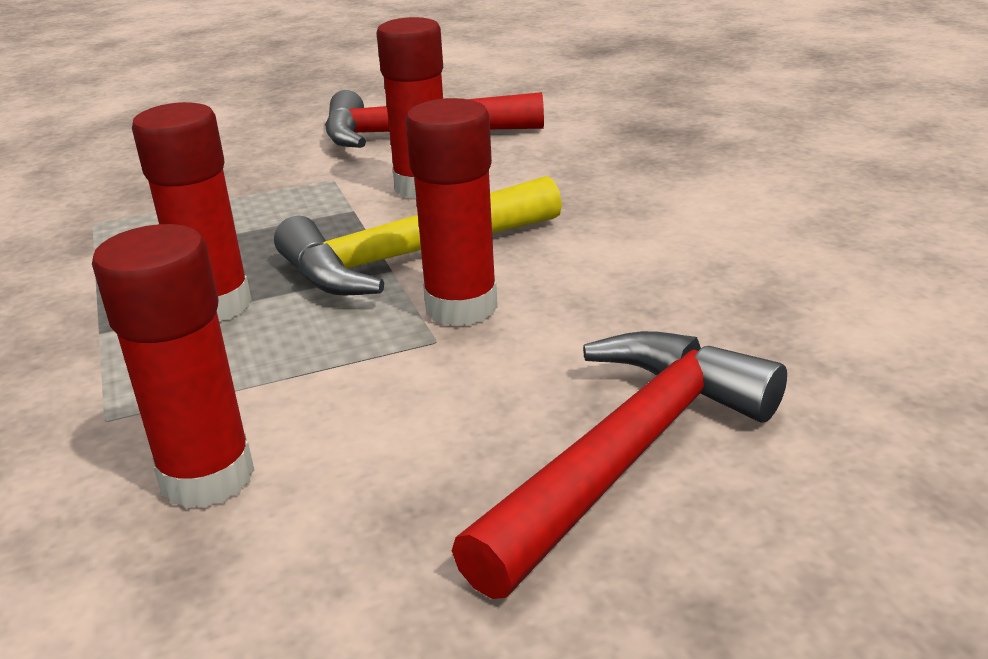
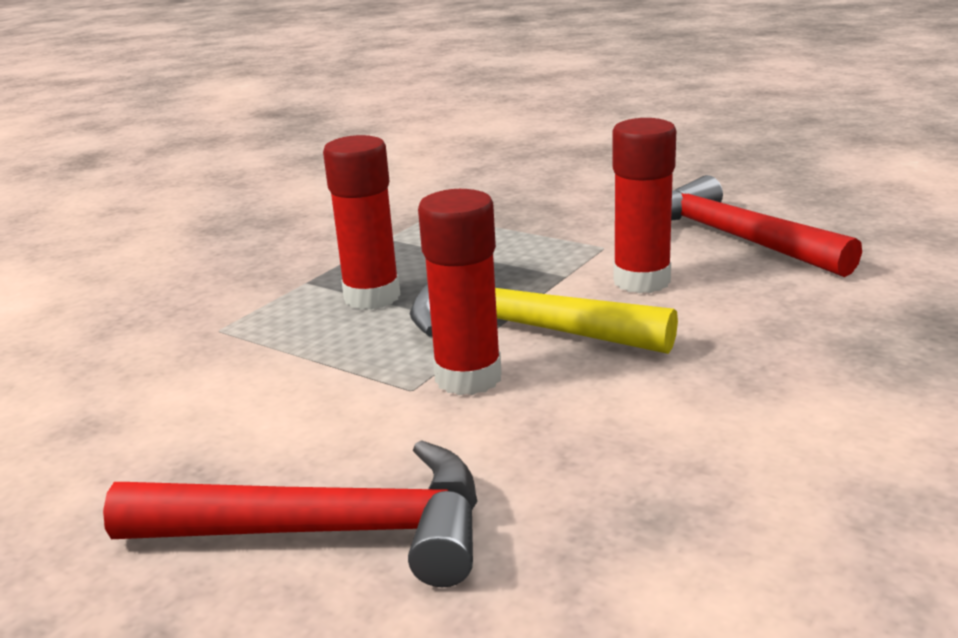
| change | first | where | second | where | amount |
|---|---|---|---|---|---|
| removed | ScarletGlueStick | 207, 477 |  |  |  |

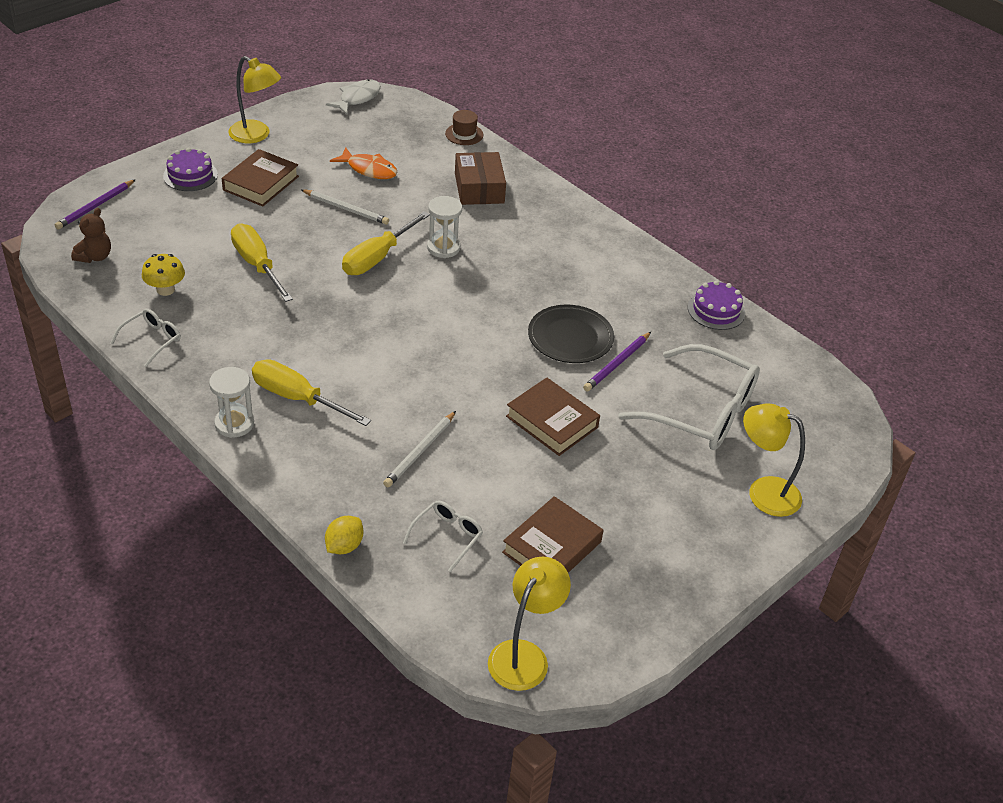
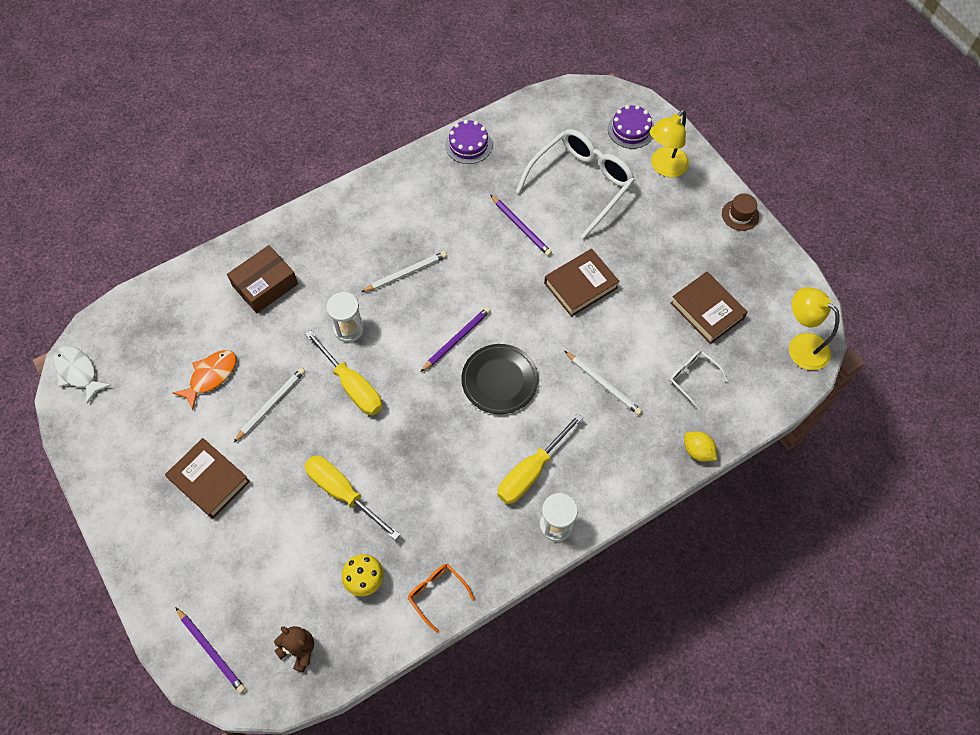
| change | first | where | second | where | amount |
|---|---|---|---|---|---|
| removed | GoldenReadingLamp | 256, 135 |  |  |  |
| added |  |  | SnowWhitePencil | 406, 273 |  |
| added |  |  | VioletPencil | 456, 339 |  |
| moved | VioletLayerCake | 190, 175 |  | 630, 129 |  |
| moved | RussetTallHat | 464, 134 |  | 740, 215 |  |
| moved | EbonyDinnerPlate | 570, 337 |  | 499, 380 |  |
| recoloured | SnowWhiteEyeglasses | 152, 340 | BrightOrangeEyeglasses | 437, 593 |  |
| turned | GoldenFlatScrewdriver | 257, 265 |  | 342, 492 | 60 degrees clockwise |
| turned | RussetBox | 479, 188 |  | 265, 285 | 45 degrees counterclockwise |

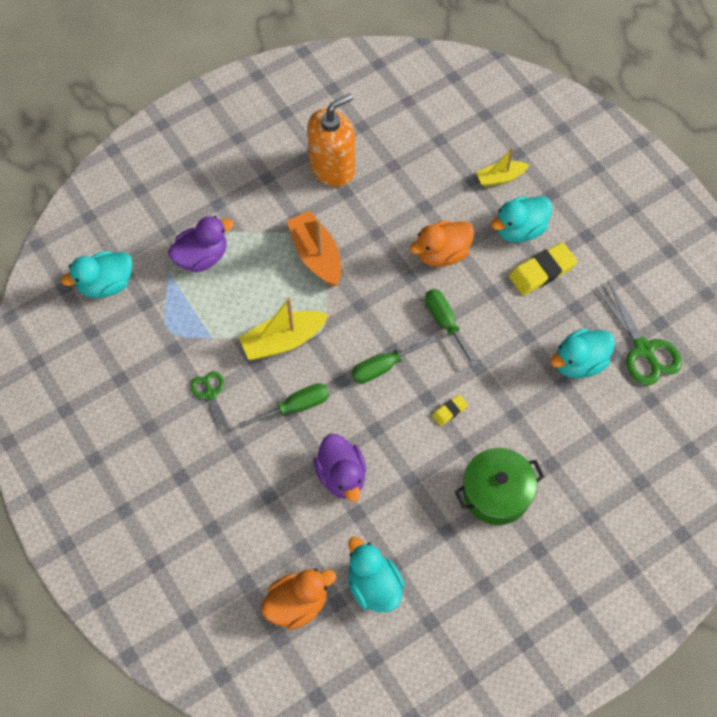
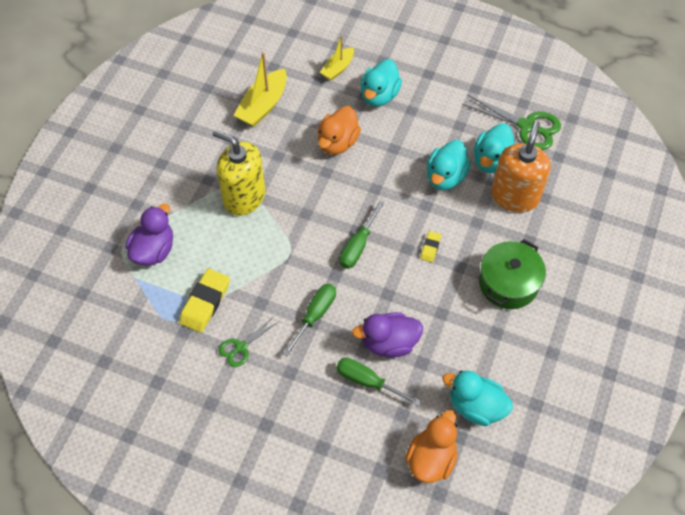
| change | first | where | second | where | amount |
|---|---|---|---|---|---|
| moved | AquaDuck | 106, 284 |  | 445, 177 |  |
| moved | GoldenSailboat | 283, 340 |  | 263, 105 |  |
| moved | BrightOrangeSoapPump | 332, 167 |  | 515, 196 |  |
| moved | EmeraldFlatScrewdriver | 445, 323 |  | 368, 382 |  |
| moved | GoldenPencilEraser | 542, 271 |  | 205, 302 |  |
| replaced | BrightOrangeSailboat | 316, 255 | GoldenSoapPump | 244, 197 |  |
| turned | EmeraldShears | 211, 394 |  | 241, 347 | 75 degrees counterclockwise |
| turned | VioletDuck | 341, 475 |  | 389, 343 | 135 degrees clockwise |

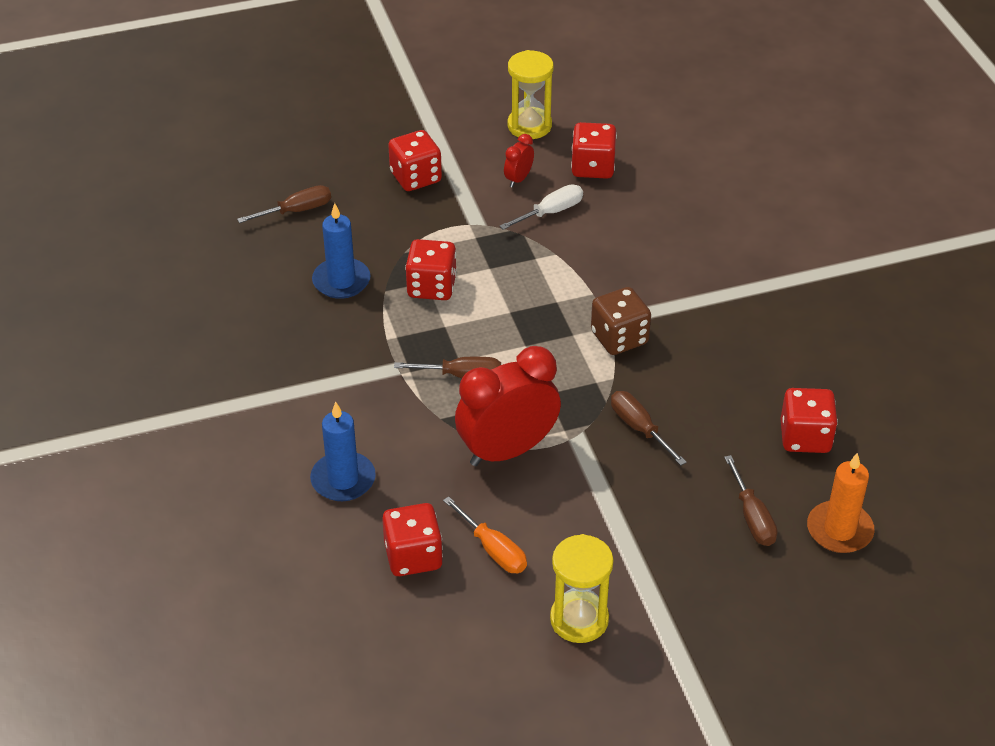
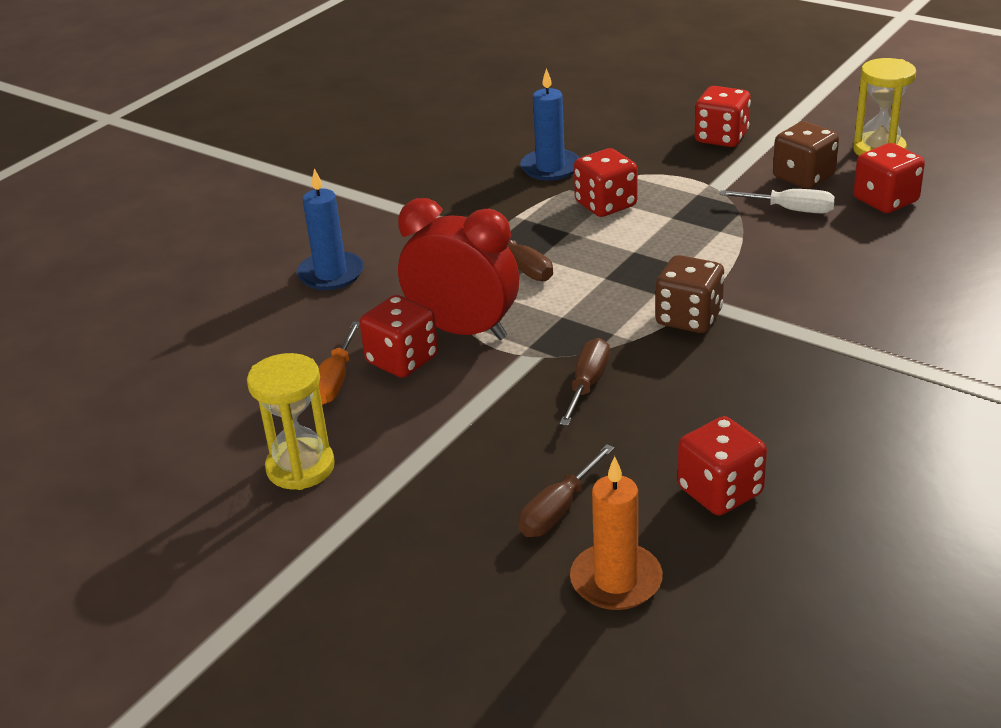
| change | first | where | second | where | amount |
|---|---|---|---|---|---|
| removed | RussetFlatScrewdriver | 296, 211 |  |  |  |
| moved | ScarletGameDie | 413, 556 |  | 402, 360 |  |
| replaced | ScarletClock | 518, 179 | RussetGameDie | 803, 177 |  |

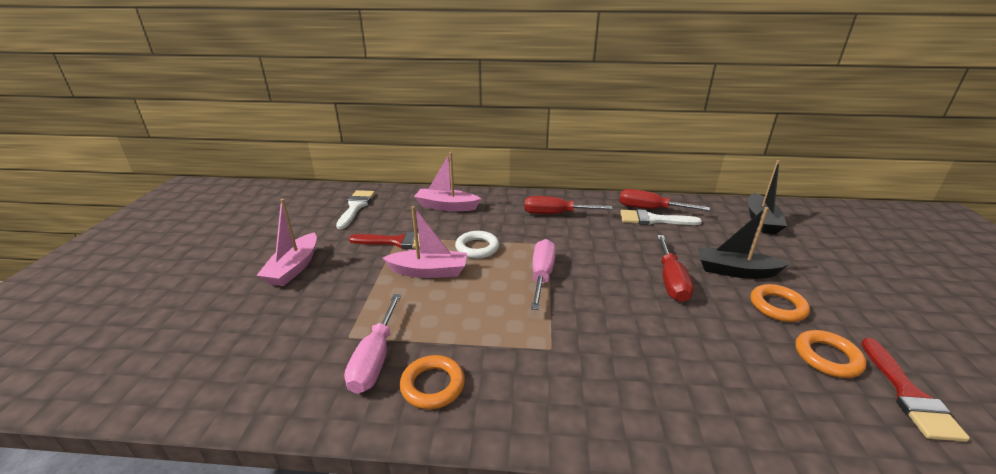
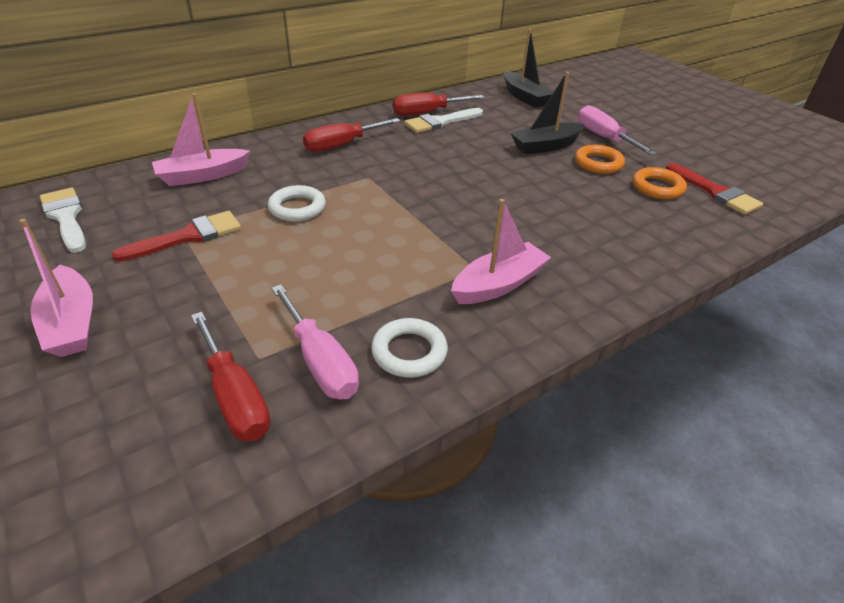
| change | first | where | second | where | amount |
|---|---|---|---|---|---|
| moved | PinkSailboat | 428, 271 |  | 498, 284 |  |
| moved | PinkFlatScrewdriver | 542, 275 |  | 604, 137 |  |
| moved | ScarletFlatScrewdriver | 671, 281 |  | 235, 397 |  |
| recoloured | BrightOrangeRing | 433, 385 | SnowWhiteRing | 409, 352 |  |

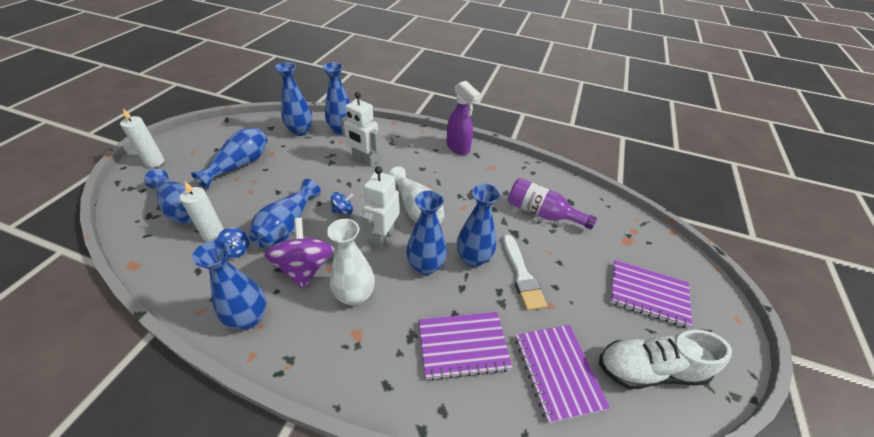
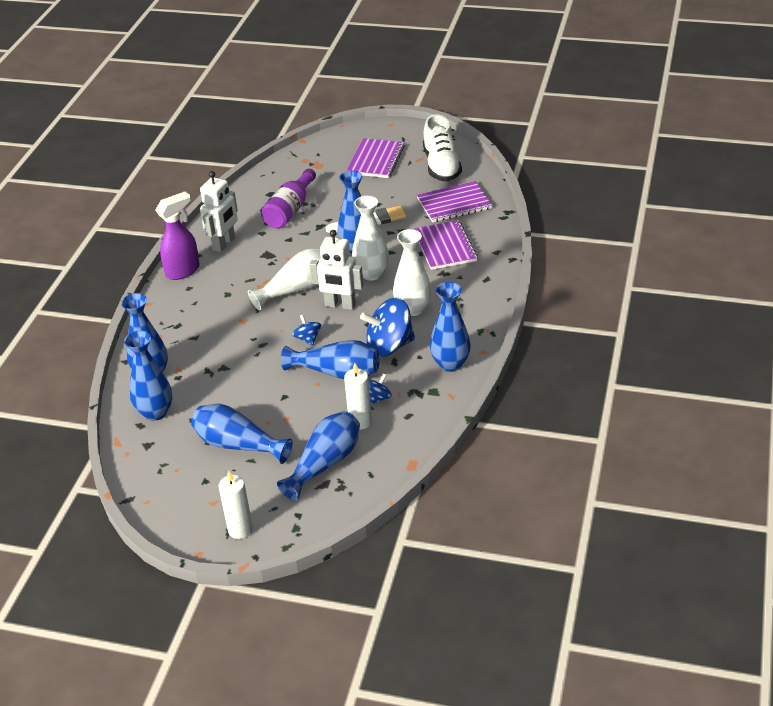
| change | first | where | second | where | amount |
|---|---|---|---|---|---|
| moved | SnowWhiteToyRobot | 364, 160 |  | 224, 244 |  |
| recoloured | VioletSpinningTop | 305, 268 | CobaltSpinningTop | 389, 346 |  |
| recoloured | CobaltTallVase | 425, 266 | SnowWhiteTallVase | 371, 274 |  |

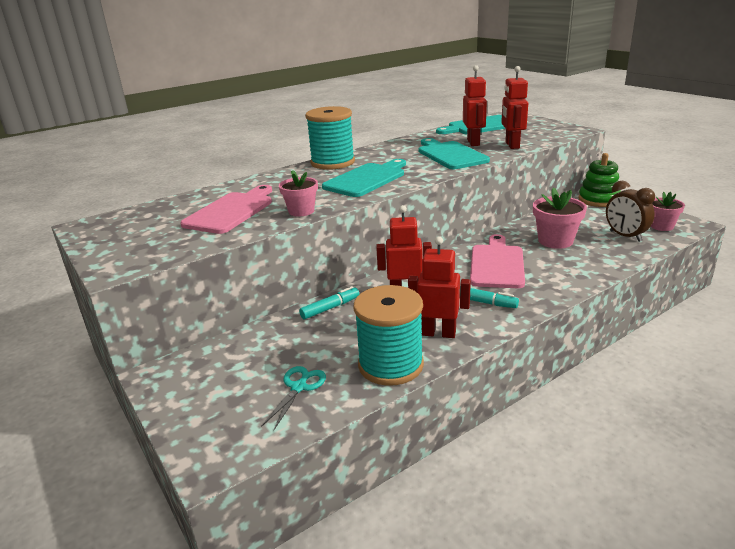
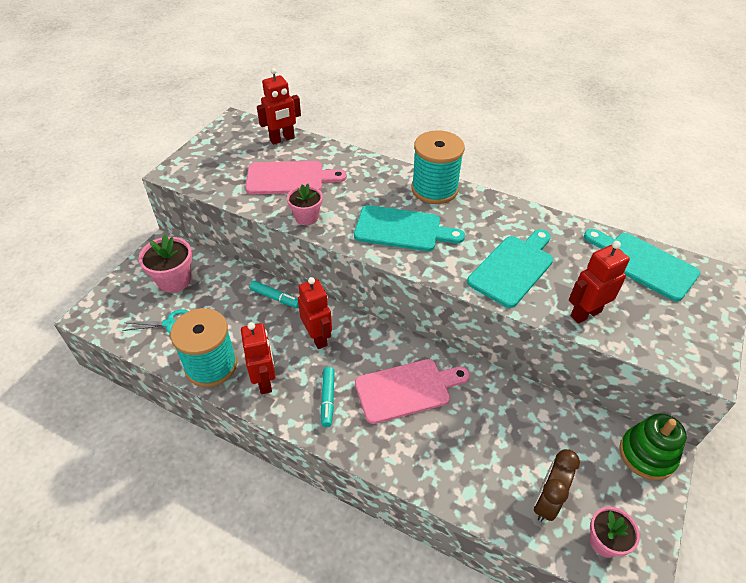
| change | first | where | second | where | amount |
|---|---|---|---|---|---|
| moved | ScarletToyRobot | 473, 142 |  | 282, 139 |  |
| moved | PinkFlowerPot | 555, 241 |  | 174, 280 |  |

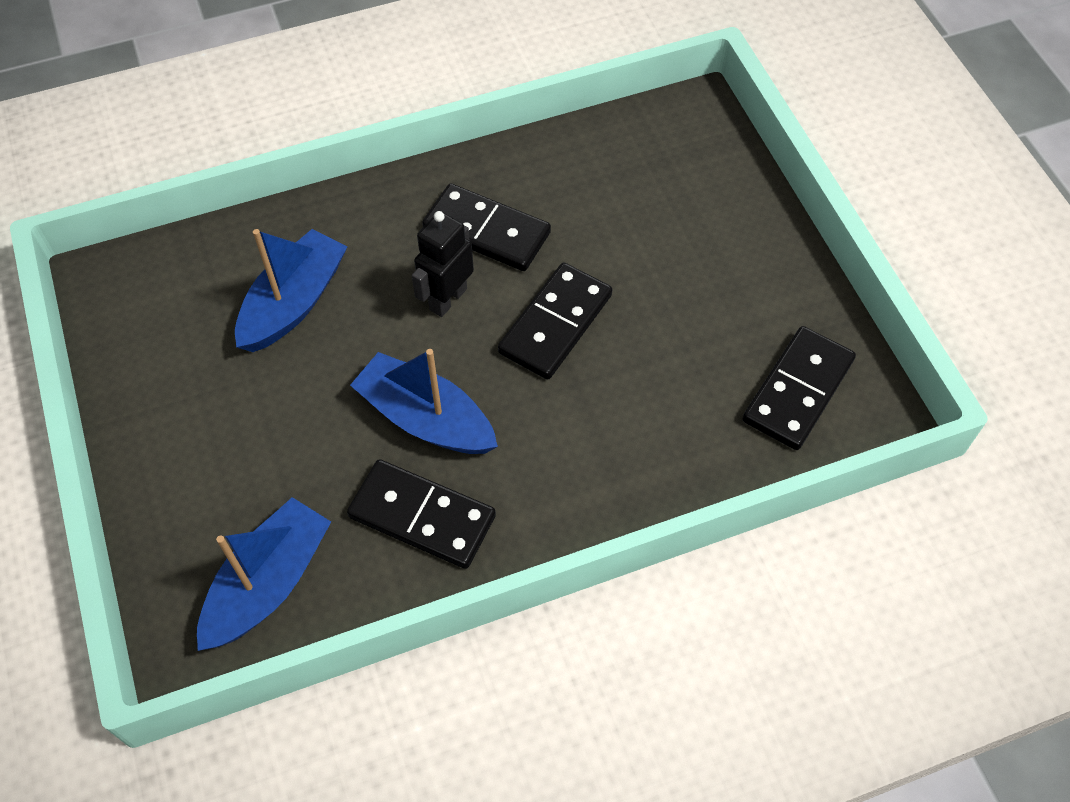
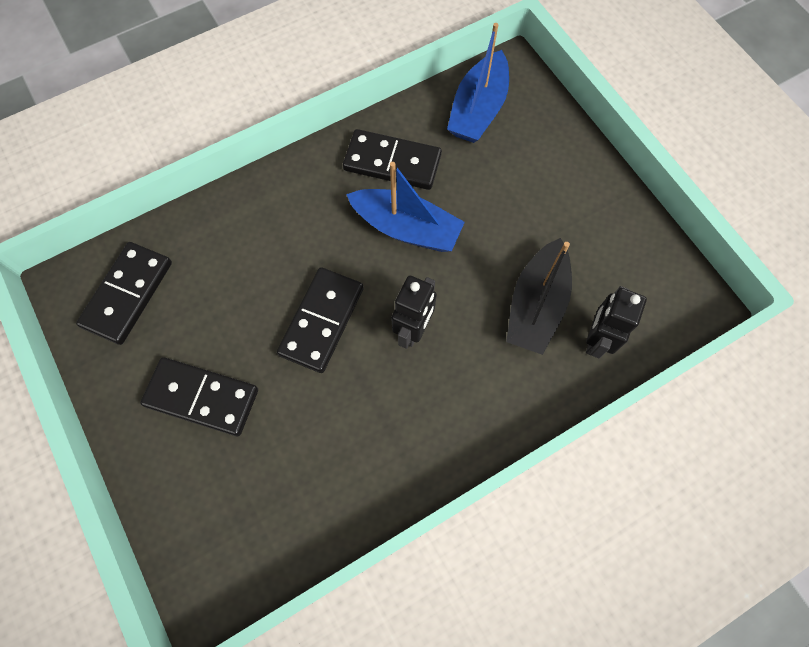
| change | first | where | second | where | amount |
|---|---|---|---|---|---|
| added |  |  | EbonyToyRobot | 596, 340 |  |
| moved | EbonyDominoPiece | 486, 231 |  | 202, 397 |  |
| recoloured | CobaltSailboat | 294, 303 | EbonySailboat | 536, 305 |  |

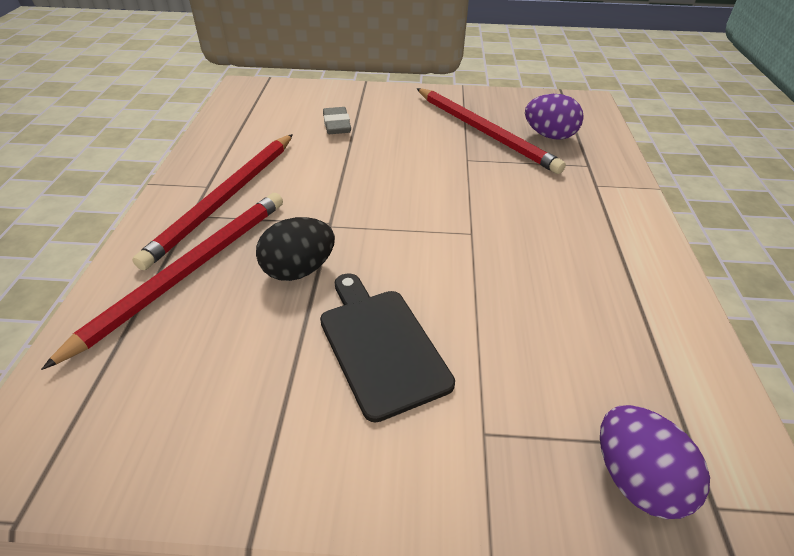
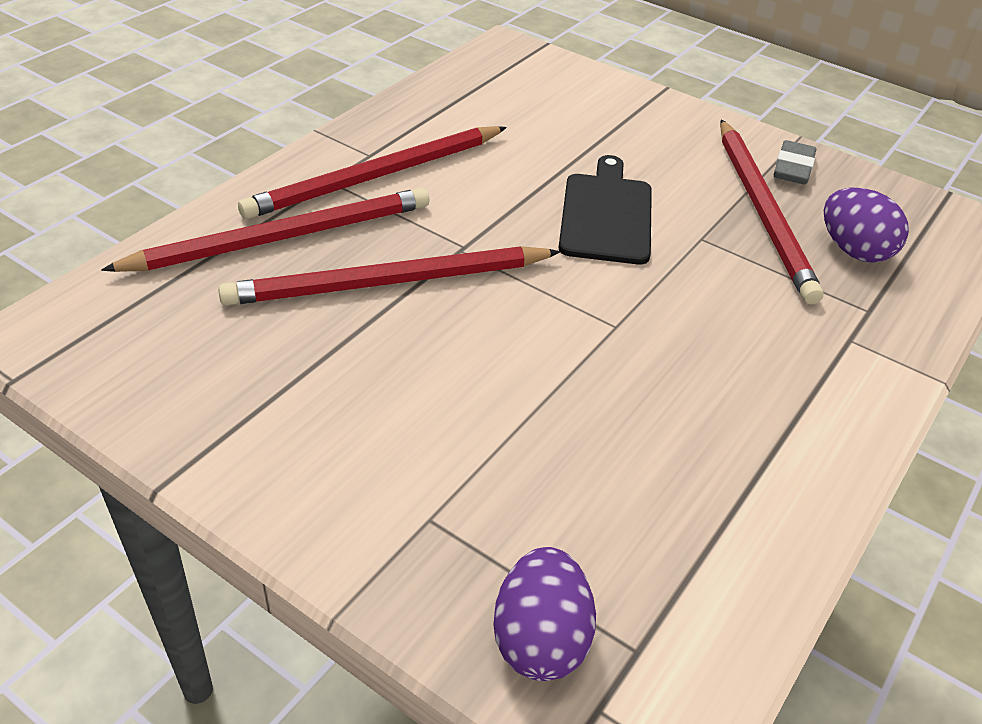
| change | first | where | second | where | amount |
|---|---|---|---|---|---|
| moved | EbonyChoppingBoard | 381, 345 |  | 606, 215 |  |
| moved | GreyPencilEraser | 337, 125 |  | 793, 168 |  |
| replaced | EbonyEgg | 299, 270 | ScarletPencil | 388, 282 |  |

